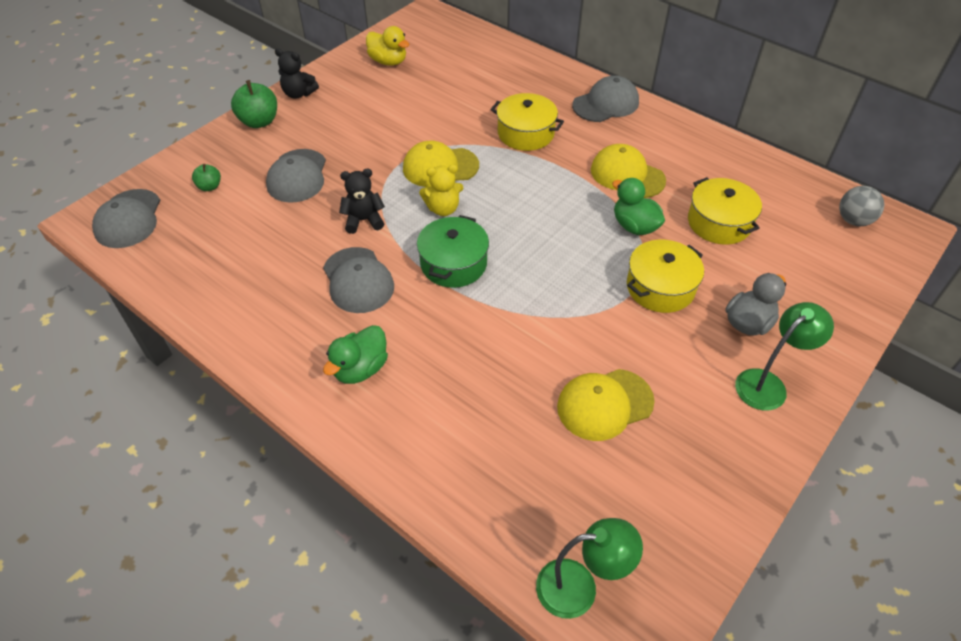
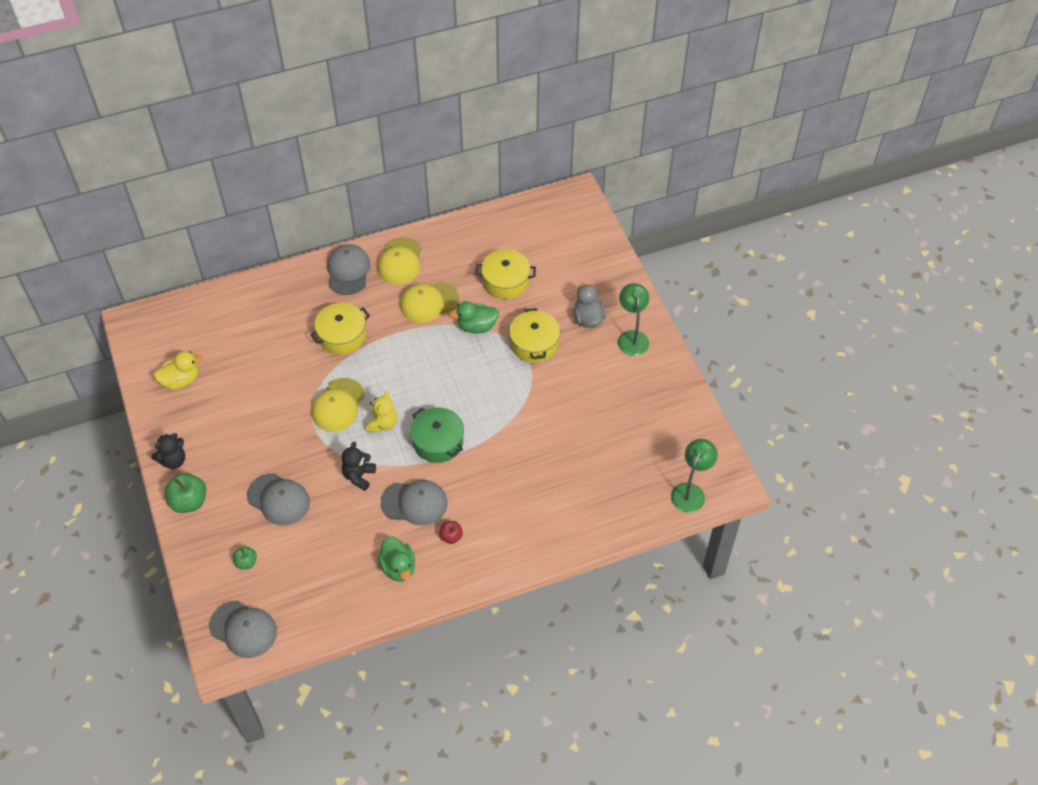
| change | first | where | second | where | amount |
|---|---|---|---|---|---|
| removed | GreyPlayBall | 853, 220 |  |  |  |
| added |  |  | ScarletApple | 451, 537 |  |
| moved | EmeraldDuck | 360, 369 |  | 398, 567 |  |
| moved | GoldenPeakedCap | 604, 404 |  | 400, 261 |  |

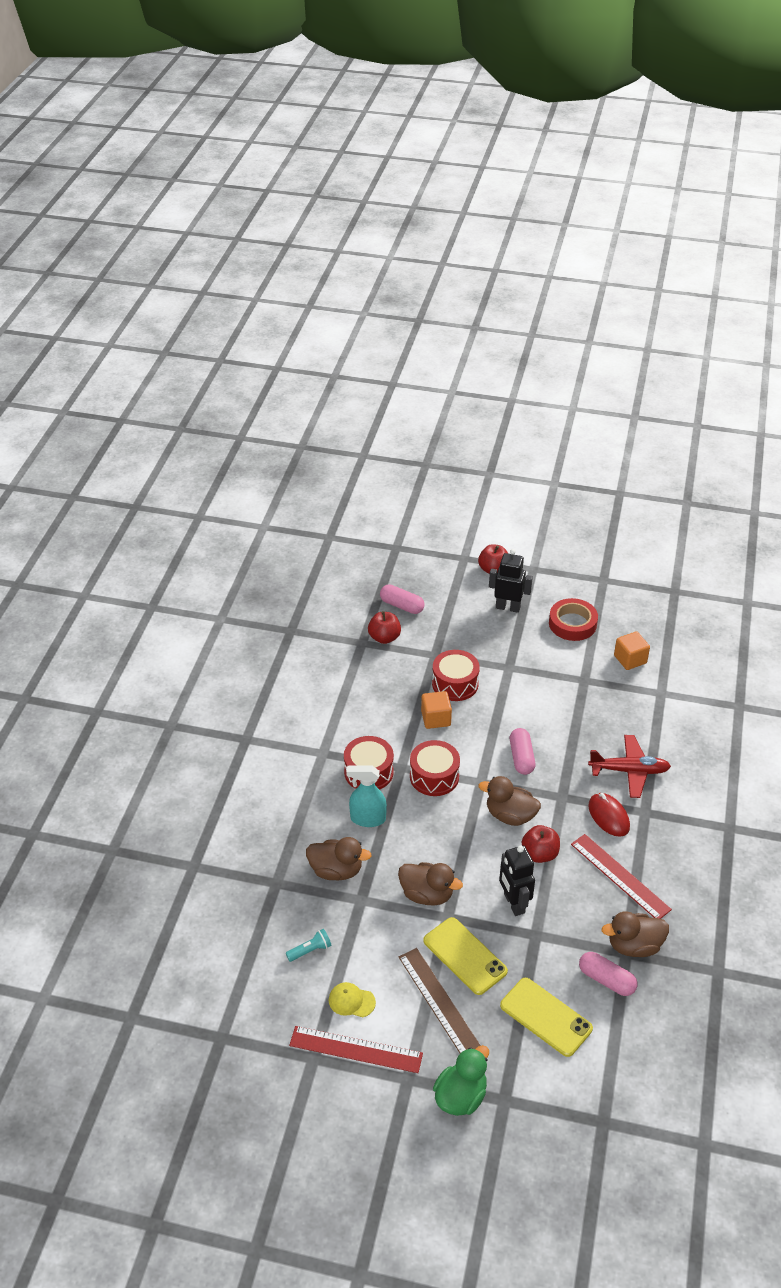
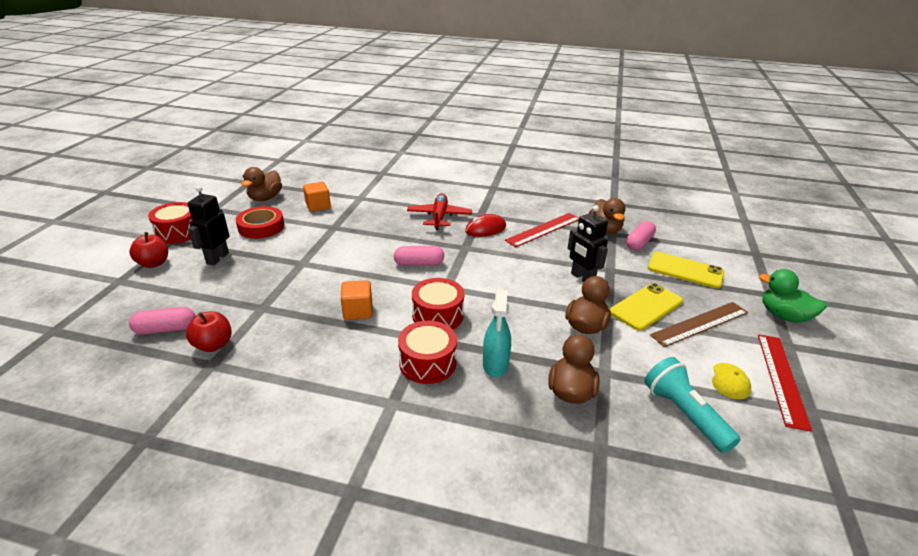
| change | first | where | second | where | amount |
|---|---|---|---|---|---|
| removed | ScarletApple | 540, 854 |  |  |  |
| moved | ScarletSnareDrum | 455, 684 |  | 178, 232 |  |
| moved | RussetDuck | 510, 815 |  | 265, 198 |  |
| turned | PinkPillShape | 402, 606 |  | 166, 329 | 45 degrees clockwise |
| turned | EbonyToyRobot | 513, 903 |  | 582, 278 | 75 degrees clockwise |
| turned | GoldenMobilePhone | 546, 1017 |  | 685, 270 | 75 degrees clockwise |
| resized | AquaPocketTorch | 310, 950 |  | 684, 414 | x1.91 |

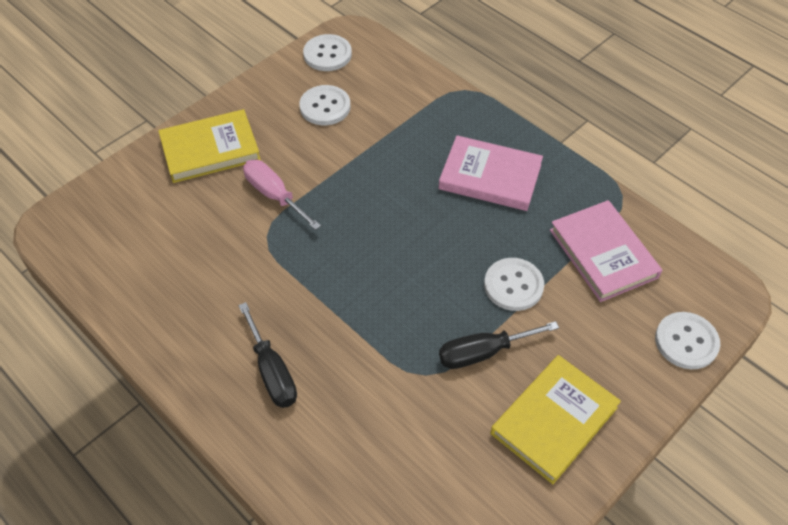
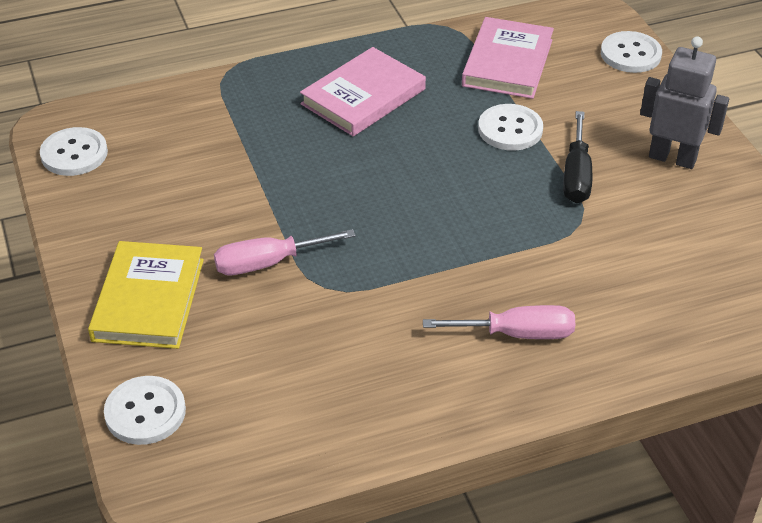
| change | first | where | second | where | amount |
|---|---|---|---|---|---|
| moved | SnowWhiteShirtButton | 325, 107 |  | 145, 412 |  |
| replaced | GoldenHardcover | 554, 420 | GreyToyRobot | 672, 158 |  |
| recoloured | EbonyFlatScrewdriver | 272, 372 | PinkFlatScrewdriver | 517, 334 |  |
| turned | PinkHardcover | 603, 253 |  | 508, 63 | 75 degrees counterclockwise |

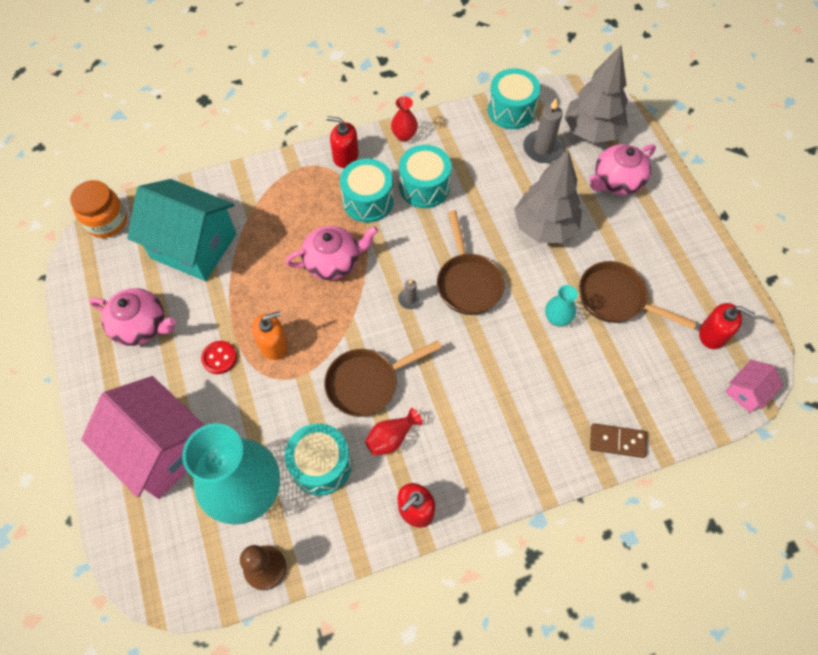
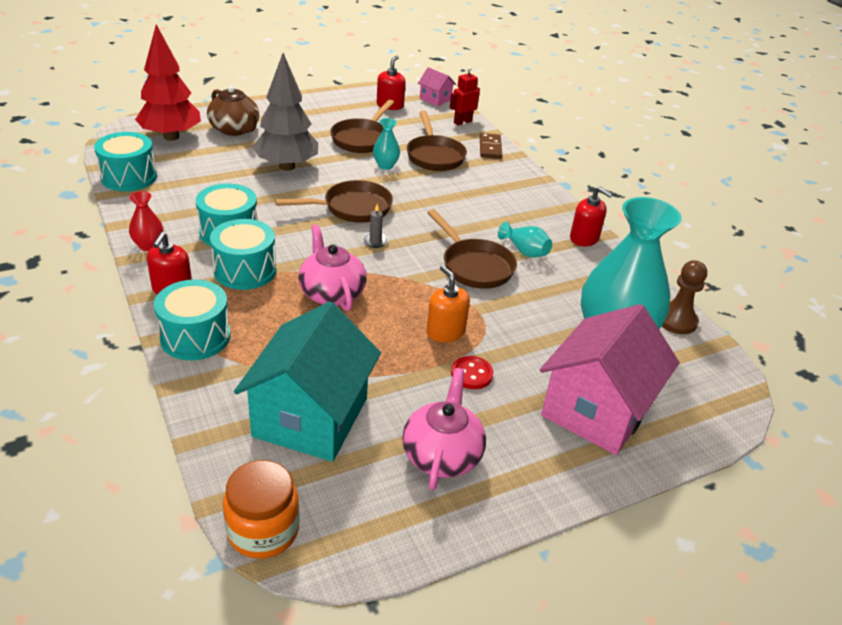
| change | first | where | second | where | amount |
|---|---|---|---|---|---|
| removed | GreyWaxCandle | 543, 148 |  |  |  |
| added |  |  | RussetPan | 434, 156 |  |
| added |  |  | ScarletToyRobot | 462, 122 |  |
| moved | AquaSnareDrum | 321, 465 |  | 195, 337 |  |
| recoloured | ScarletTallVase | 391, 437 | AquaTallVase | 525, 251 |  |
| recoloured | GreyFirTree | 591, 132 | ScarletFirTree | 171, 137 |  |
| recoloured | PinkTeaPot | 616, 181 | RussetTeaPot | 235, 129 |  |

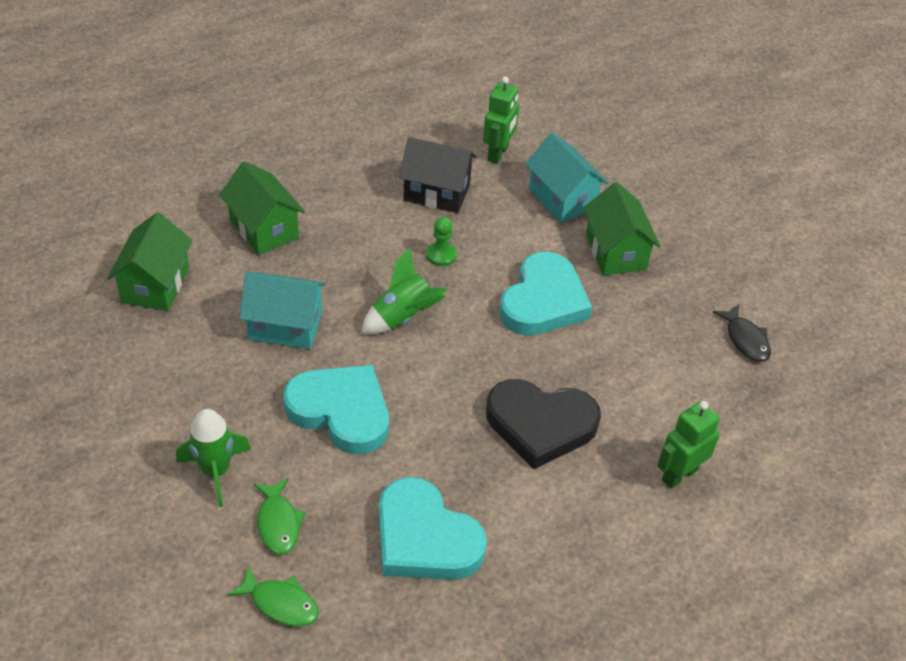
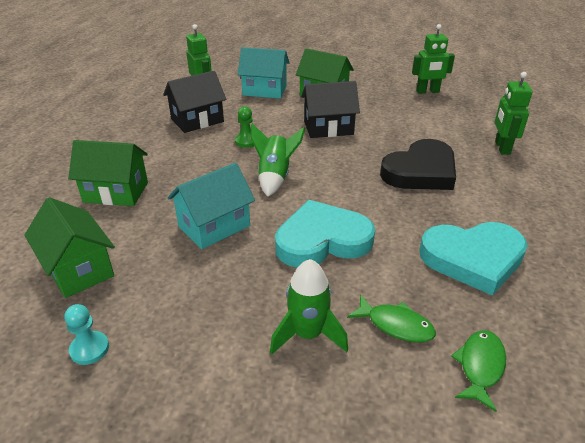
| change | first | where | second | where | amount |
|---|---|---|---|---|---|
| added |  |  | AquaChessPawn | 89, 349 |  |
| replaced | AquaHeart | 543, 301 | EbonyToyHouse | 328, 128 |  |
| replaced | EbonyFishFigure | 745, 339 | EmeraldToyRobot | 427, 91 |  |
| turned | EmeraldFishFigure | 280, 603 |  | 480, 366 | 45 degrees counterclockwise |

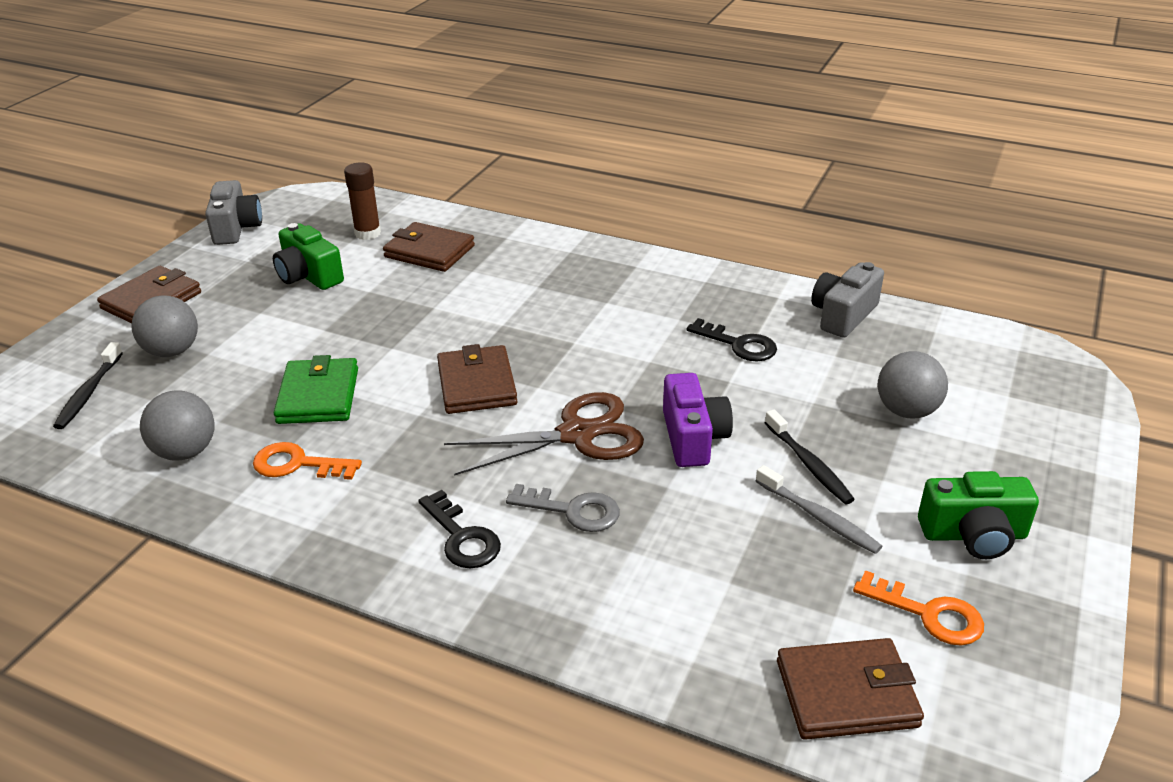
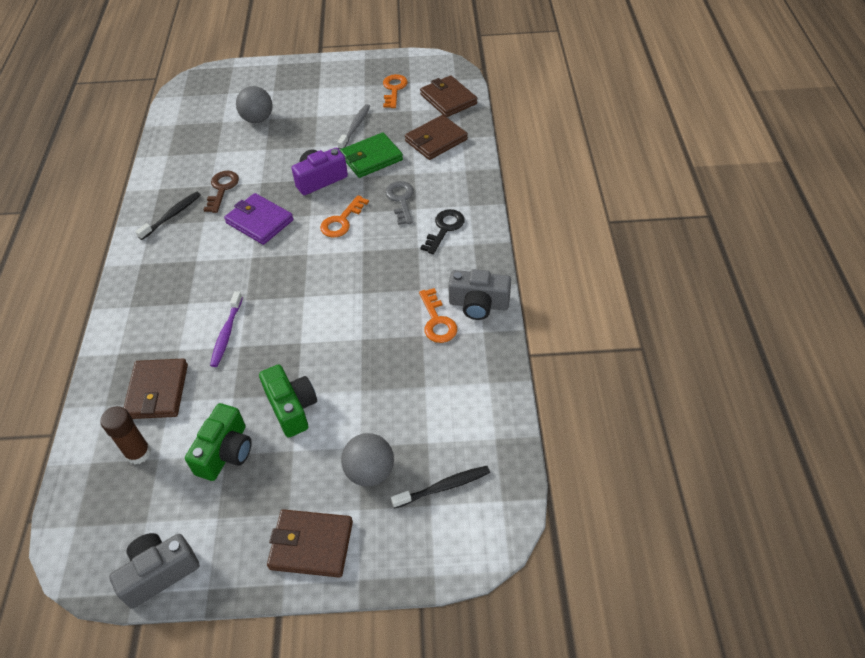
| change | first | where | second | where | amount |
|---|---|---|---|---|---|
| removed | GreyPlayBall | 185, 452 |  |  |  |
| added |  |  | VioletToothBrush | 227, 333 |  |
| added |  |  | VioletCardWallet | 259, 221 |  |
| moved | EmeraldCardWallet | 318, 396 |  | 371, 158 |  |
| moved | RussetCardWallet | 477, 384 |  | 436, 140 |  |
| moved | EbonyToothBrush | 809, 464 |  | 172, 215 |  |
| moved | GreyPhotoCamera | 843, 315 |  | 478, 304 |  |
| moved | EmeraldPhotoCamera | 973, 535 |  | 292, 407 |  |
| replaced | RussetShears | 576, 434 | BrightOrangeLatchkey | 342, 221 |  |
| recoloured | EbonyLatchkey | 738, 344 | RussetLatchkey | 222, 189 |  |

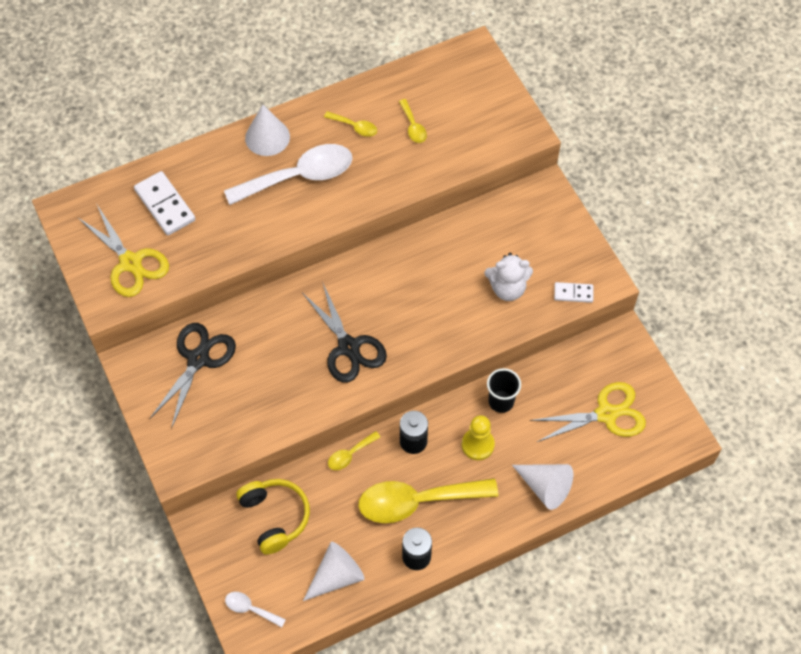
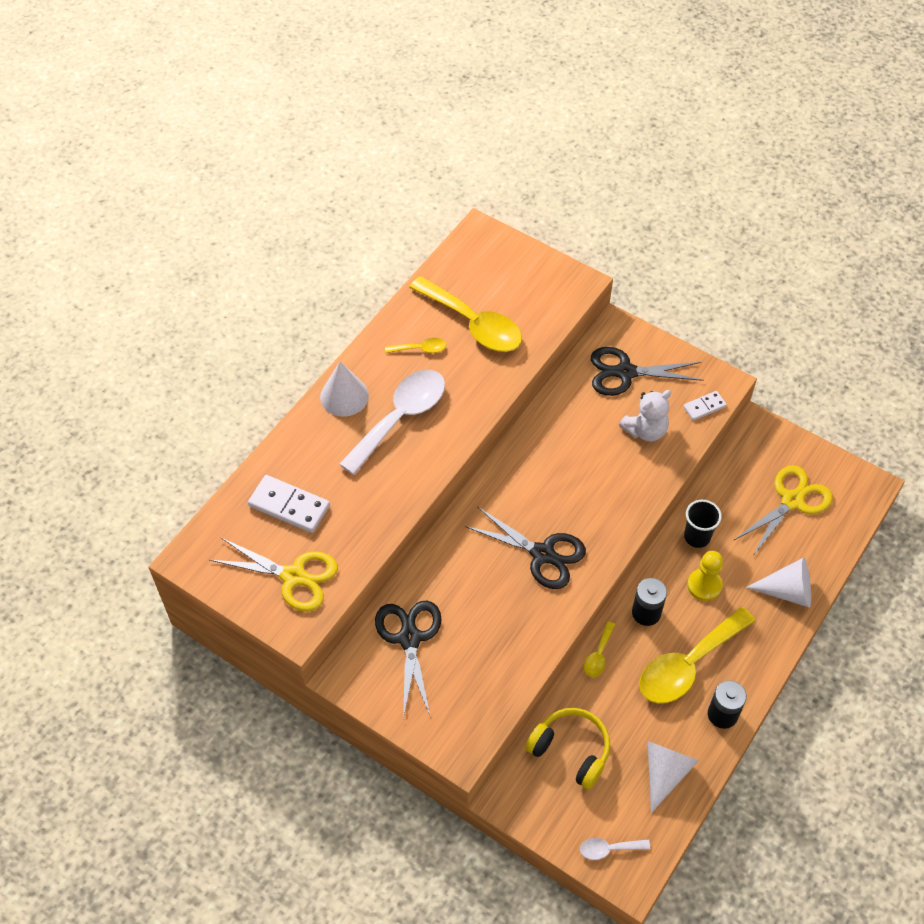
| change | first | where | second | where | amount |
|---|---|---|---|---|---|
| added |  |  | EbonyShears | 625, 372 |  |
| resized | GoldenTablespoon | 413, 126 |  | 473, 324 | x2.25 |

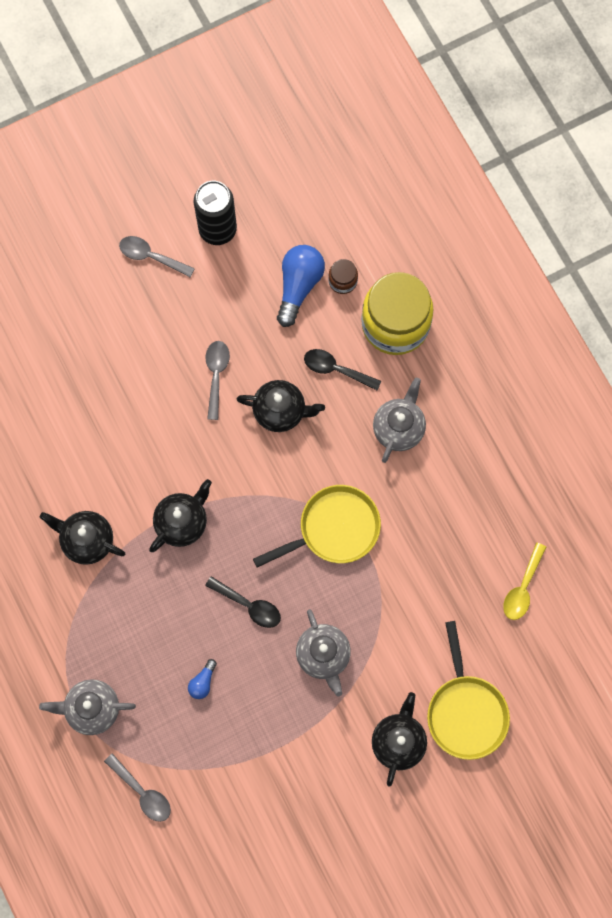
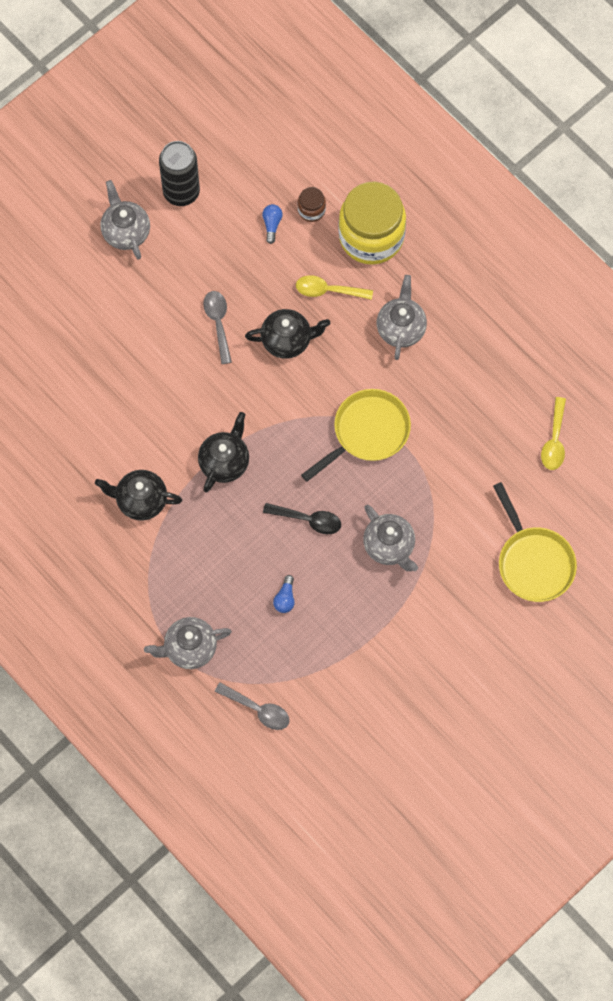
| change | first | where | second | where | amount |
|---|---|---|---|---|---|
| removed | EbonyTeaPot | 398, 741 |  |  |  |
| replaced | GreyTablespoon | 151, 256 | GreyTeaPot | 126, 231 |  |
| recoloured | EbonyTablespoon | 336, 369 | GoldenTablespoon | 328, 290 |  |
| resized | CobaltBulb | 298, 286 |  | 272, 224 | x0.49 |

